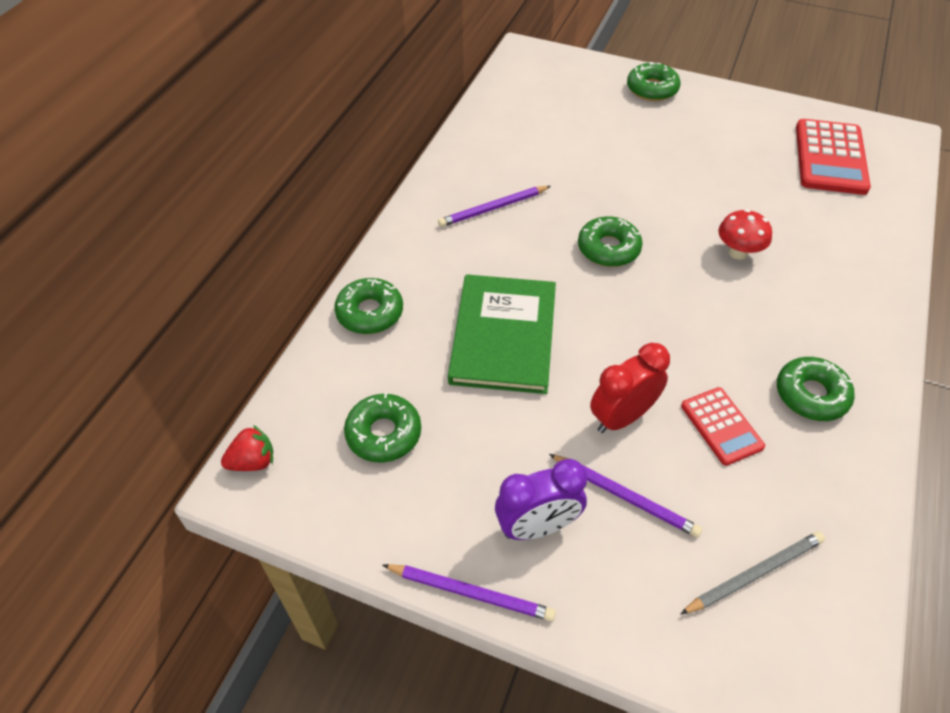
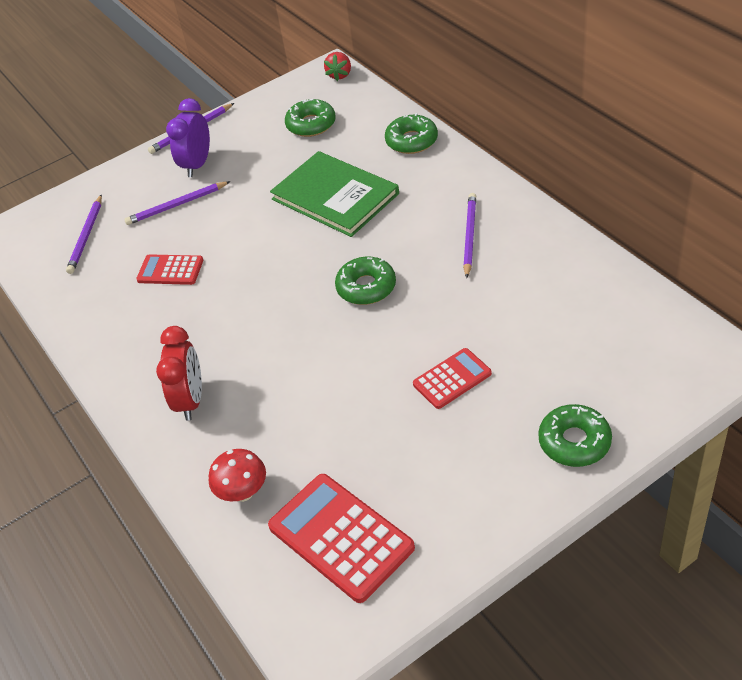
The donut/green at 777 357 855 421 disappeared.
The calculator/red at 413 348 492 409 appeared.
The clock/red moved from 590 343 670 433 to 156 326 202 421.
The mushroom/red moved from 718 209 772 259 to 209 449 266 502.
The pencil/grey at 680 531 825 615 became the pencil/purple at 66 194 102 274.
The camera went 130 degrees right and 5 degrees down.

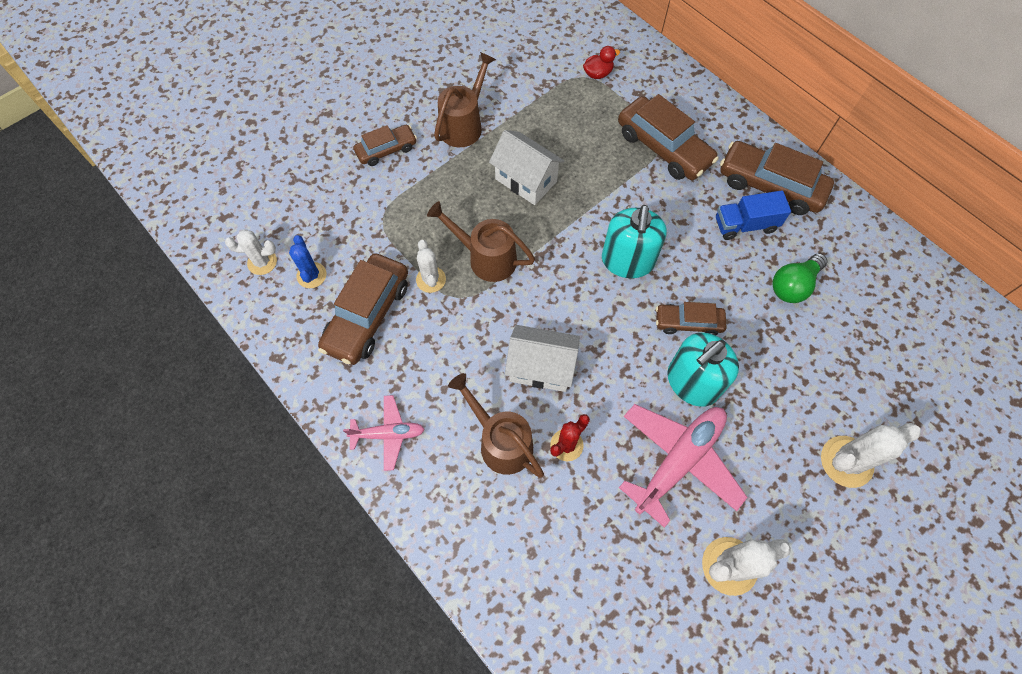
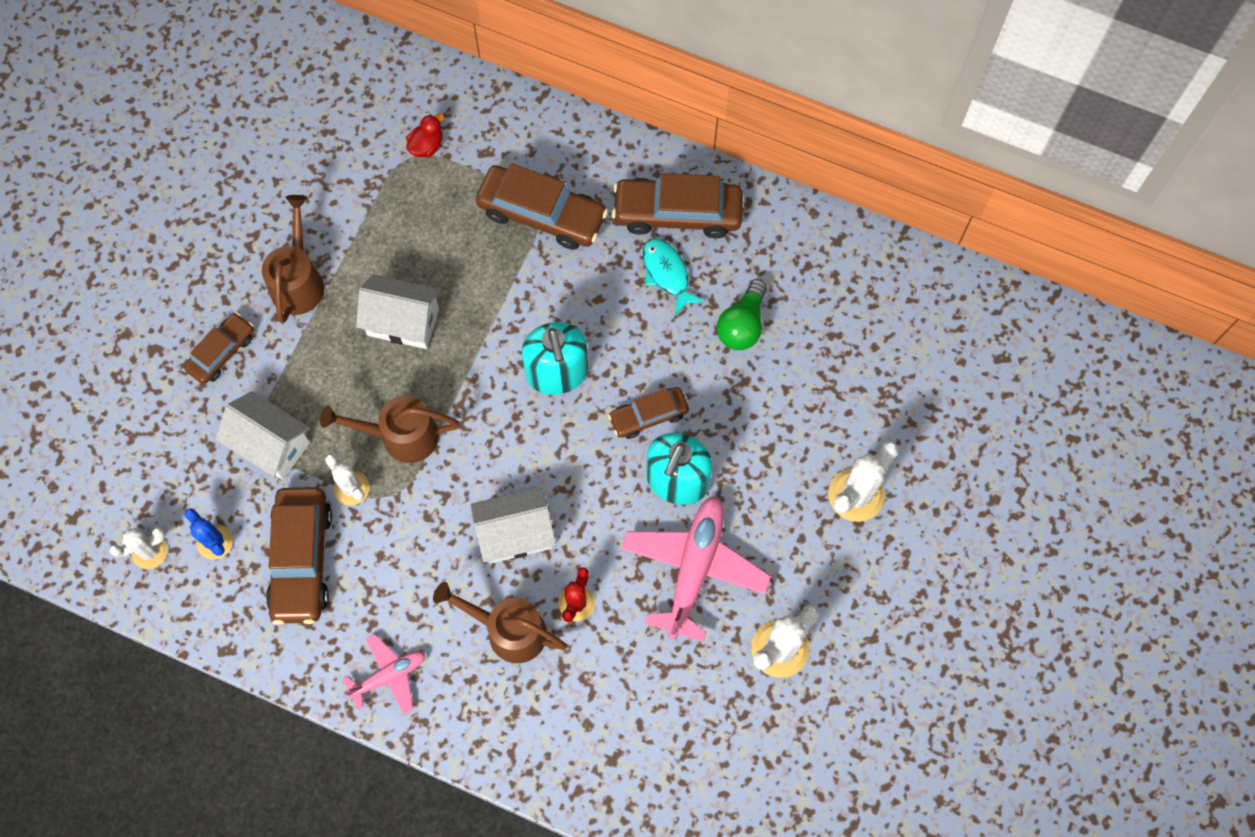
The house/white at 216 391 310 480 appeared.
The truck/blue at 716 190 791 240 was replaced by the fish/turquoise at 643 238 704 316.
The camera went 25 degrees left and 5 degrees up.

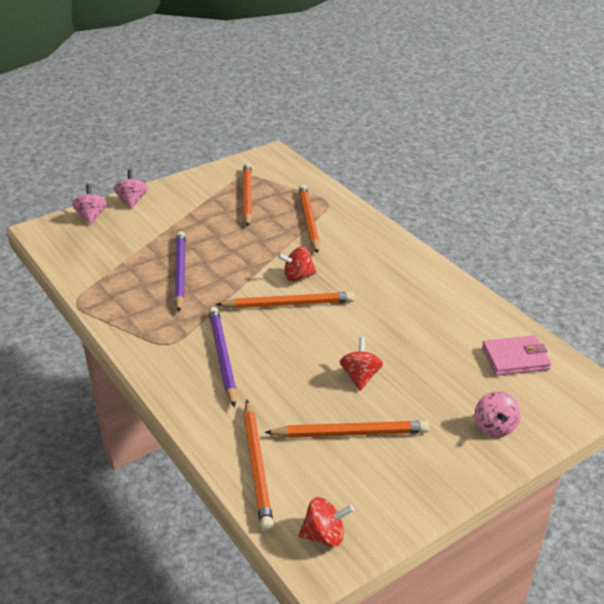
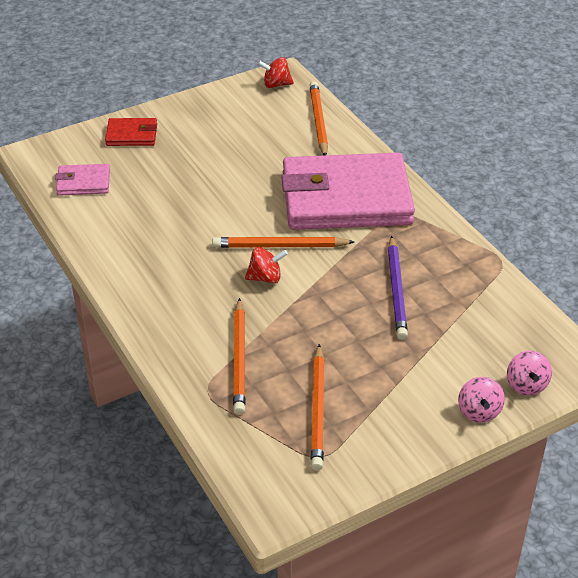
The pencil/orange at 264 421 429 438 disappeared.
The spinning top/red at 340 337 383 391 disappeared.
The pencil/purple at 208 307 237 408 was replaced by the wallet/pink at 281 153 415 230.
The spinning top/pink at 475 391 521 437 was replaced by the wallet/red at 105 118 157 146.
The camera went 175 degrees left and 5 degrees up.

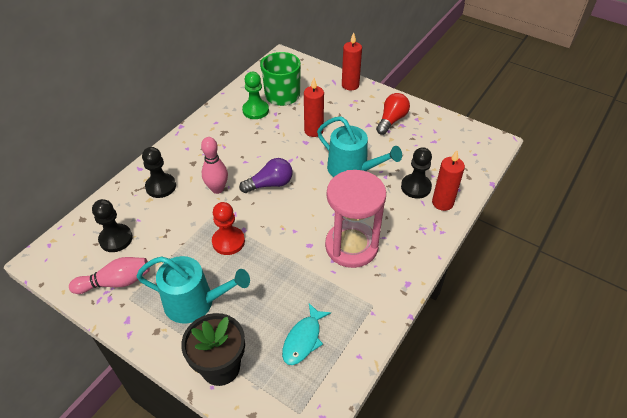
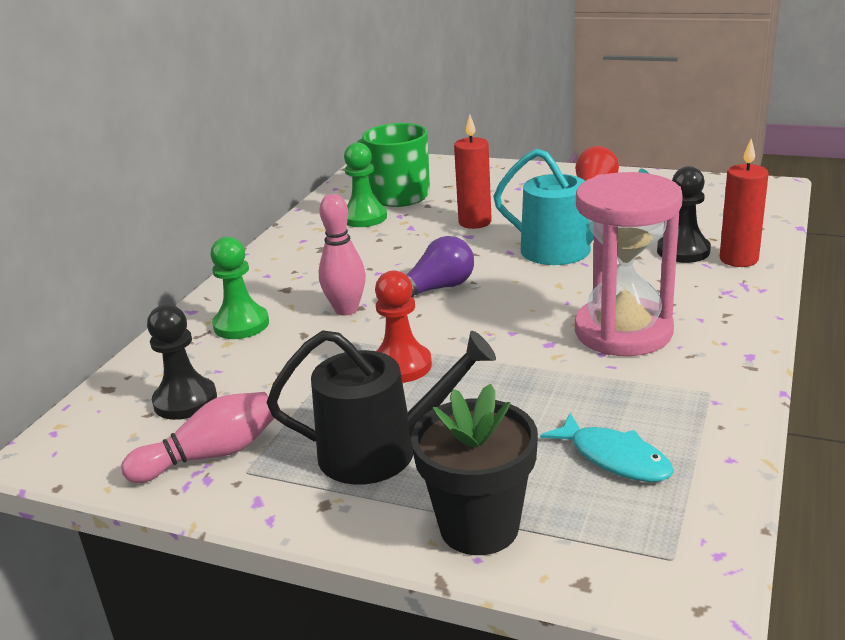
The candle/red at 342 33 362 90 disappeared.
The watering can/turquoise at 136 256 250 324 became the watering can/black at 267 330 496 485.
The pawn/black at 142 147 176 198 became the pawn/green at 210 237 269 339.
The fish/turquoise at 282 303 331 365 turned 60 degrees counterclockwise.
The camera went 10 degrees left and 20 degrees down.

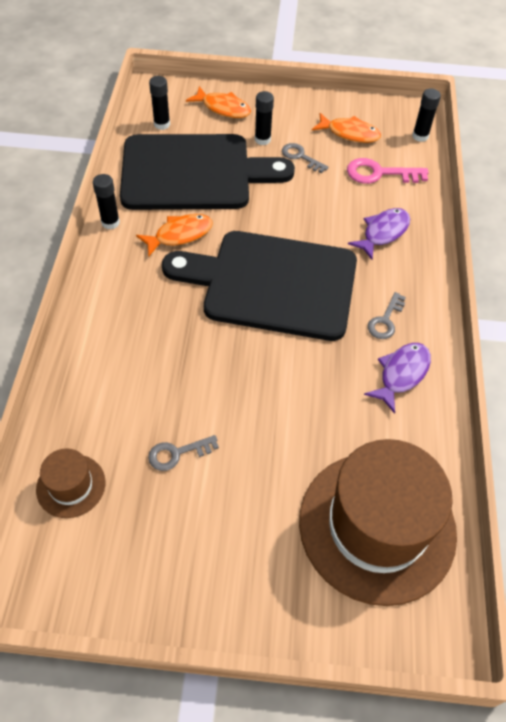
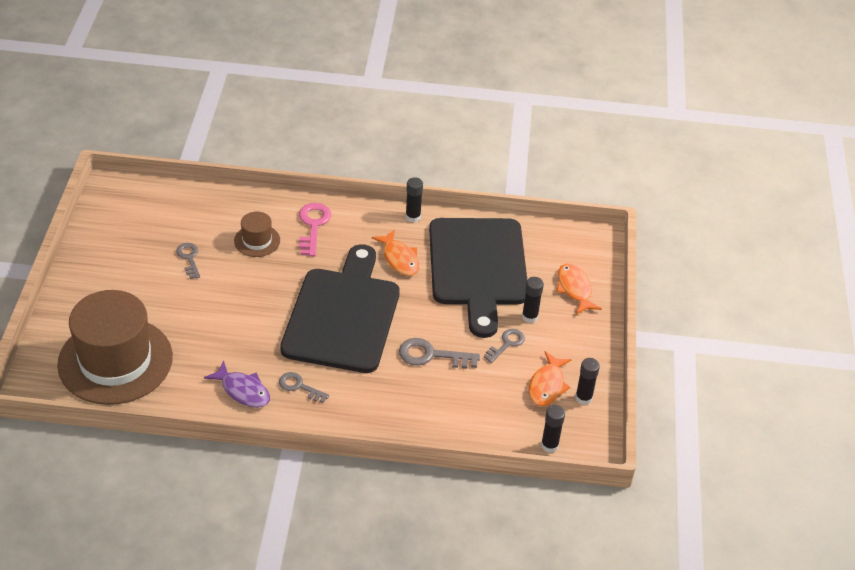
The fish/purple at 348 208 410 260 disappeared.
The key/grey at 399 338 480 369 appeared.
The hat/brown moved from 36 448 105 518 to 234 212 280 257.
The glue stick/black moved from 149 76 170 130 to 575 358 600 405.
The key/pink moved from 347 158 429 184 to 299 203 331 256.
The fish/orange at 186 86 251 118 turned 135 degrees clockwise.
The camera went 90 degrees right and 10 degrees down.

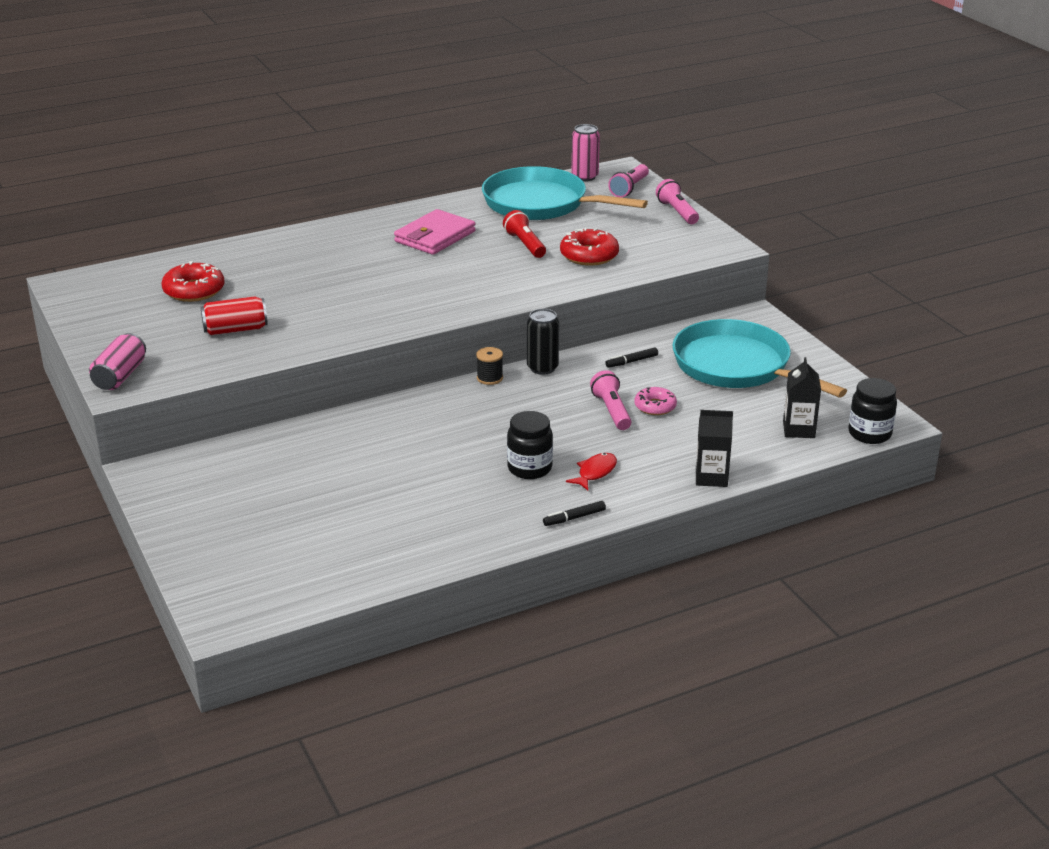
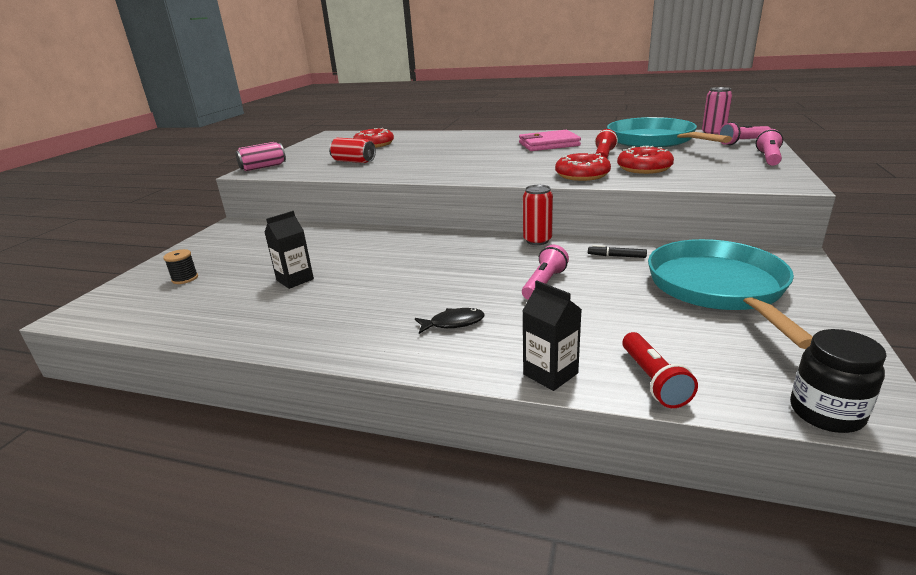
The jar/black at 507 411 553 479 disappeared.
The marker/black at 543 501 606 526 disappeared.
The donut/pink at 634 387 677 415 disappeared.
The donut/red at 555 153 611 181 appeared.
The flashlight/red at 622 332 698 408 appeared.
The spool/black moved from 476 347 503 385 to 163 249 198 284.
The carton/black moved from 783 357 821 438 to 264 211 314 289.
The can/black at 527 309 559 375 became the can/red at 523 185 553 245.
The fish/red at 566 453 617 490 became the fish/black at 415 308 485 334.
The camera went 45 degrees right and 5 degrees down.

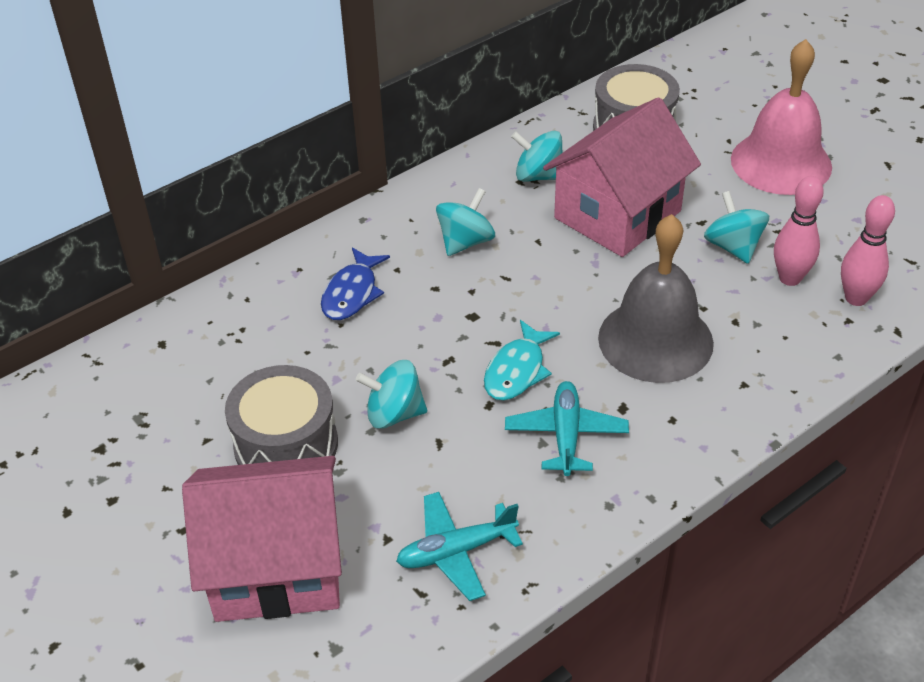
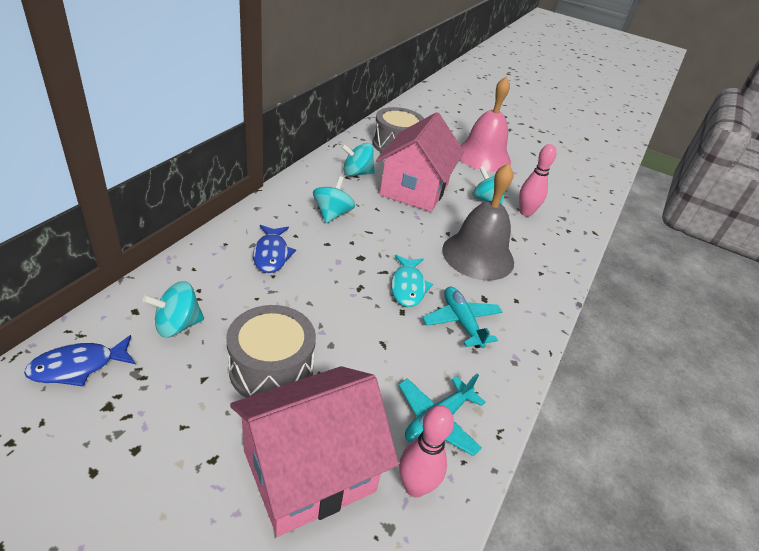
The fish/blue at 24 335 136 386 appeared.
The spinning top/turquoise moved from 356 360 427 429 to 143 281 204 338.
The bowling pin/pink moved from 841 195 895 306 to 399 405 454 498.
The camera went 30 degrees left and 5 degrees down.

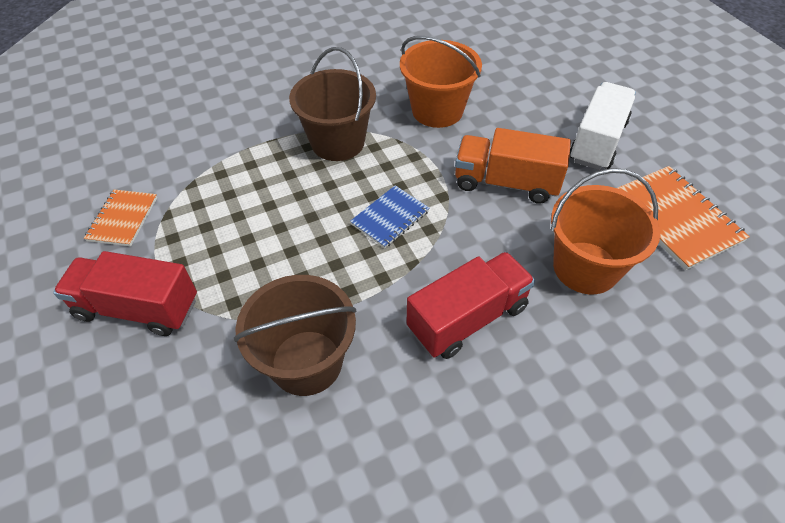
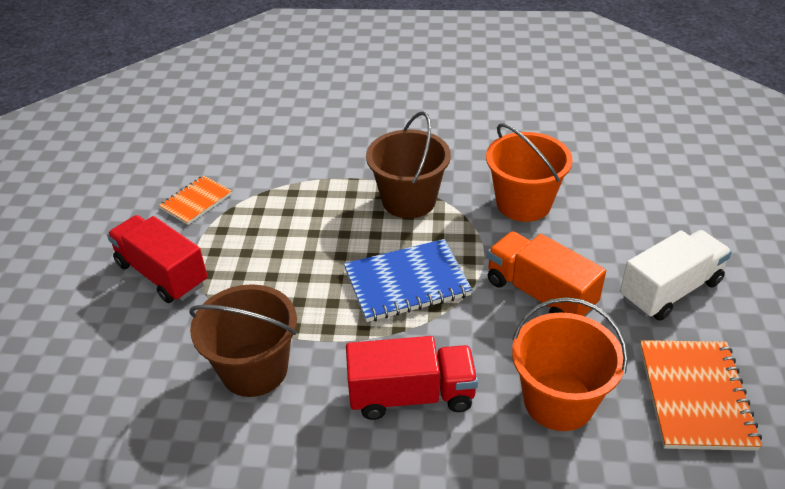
The notebook/blue at 350 185 429 248 changed to 1.63 times the size.
The camera went 30 degrees right and 10 degrees down.

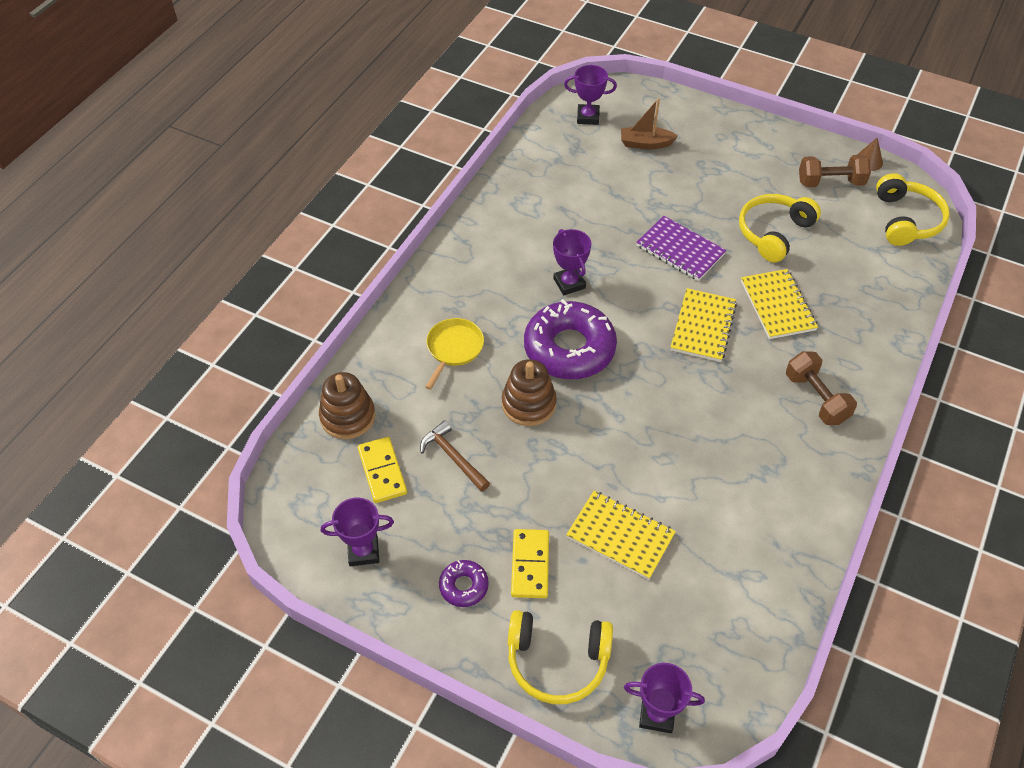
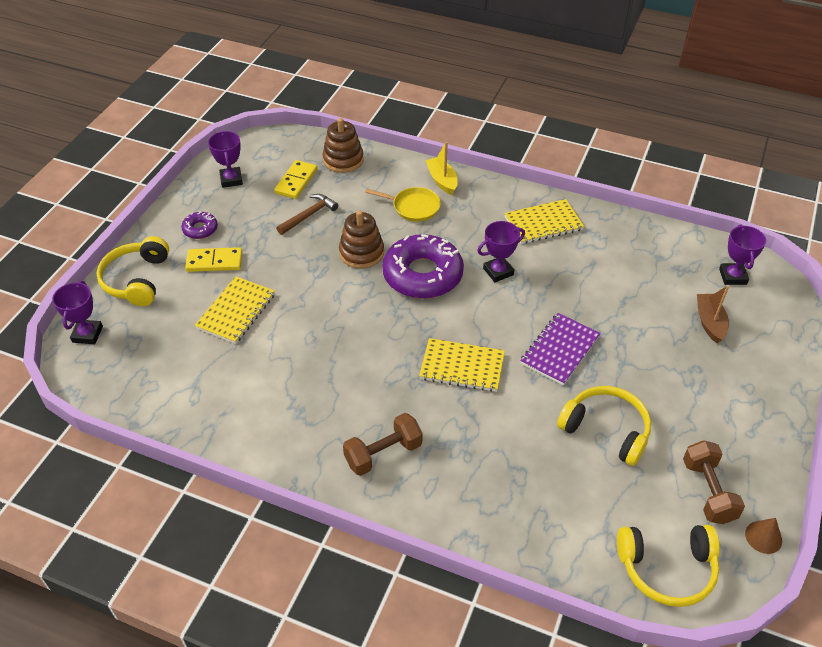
The boat/yellow at 425 142 458 195 appeared.
The notebook/yellow moved from 741 269 818 339 to 505 199 584 244.
The domino/yellow at 358 437 407 503 turned 45 degrees counterclockwise.
The camera went 85 degrees right and 5 degrees down.

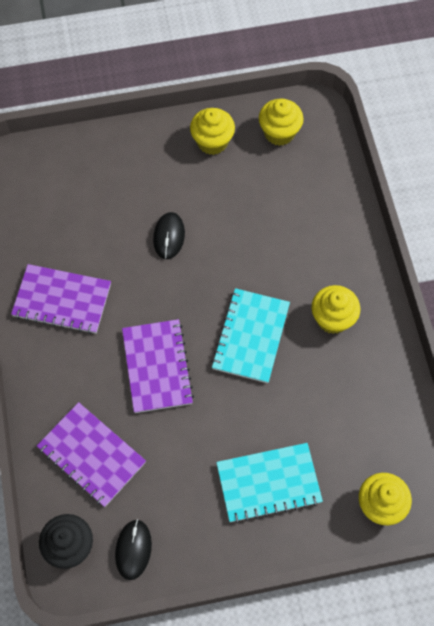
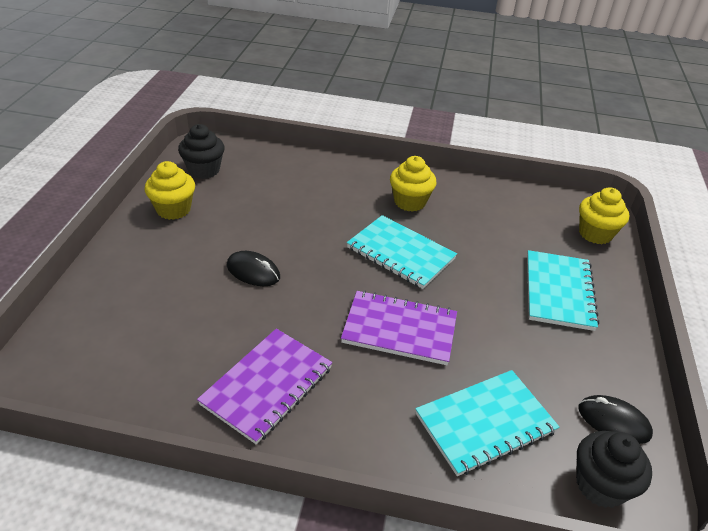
The notebook/purple at 37 402 146 507 became the notebook/turquoise at 415 370 559 476.
The cupcake/yellow at 259 99 304 146 became the cupcake/black at 178 124 224 179.
The camera went 70 degrees left and 25 degrees down.

